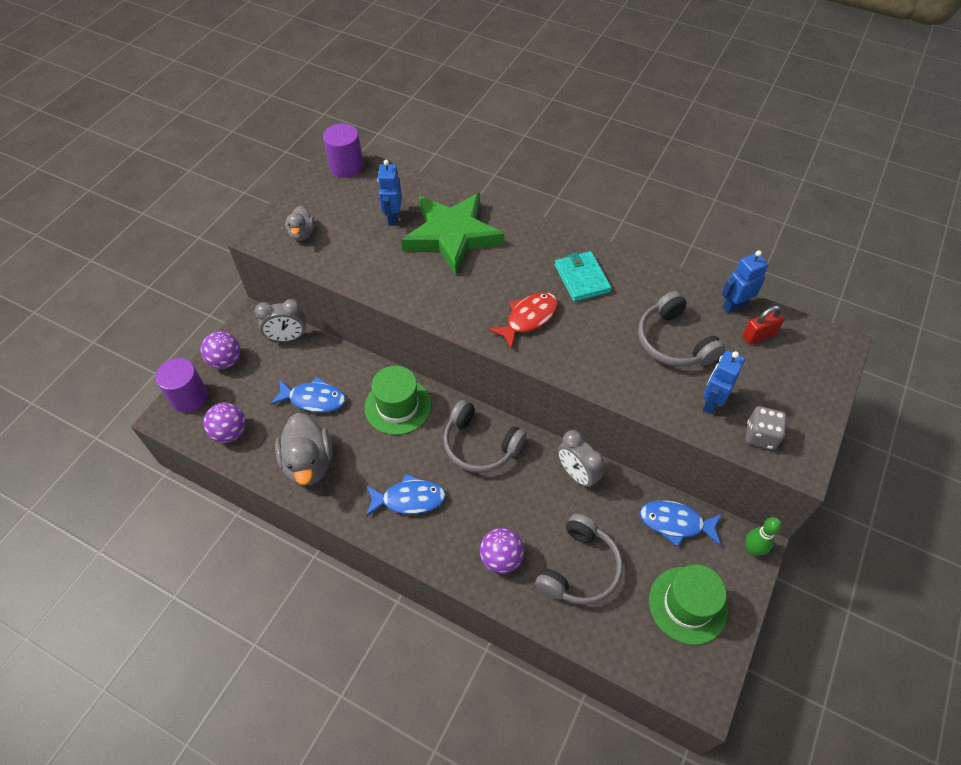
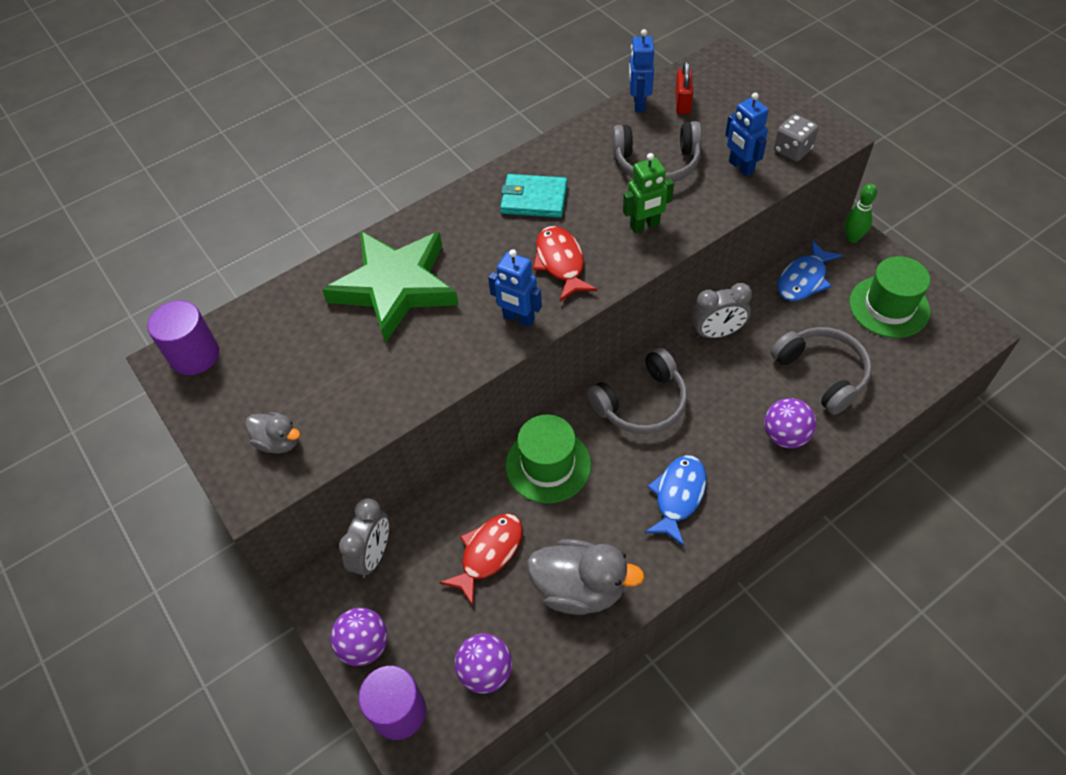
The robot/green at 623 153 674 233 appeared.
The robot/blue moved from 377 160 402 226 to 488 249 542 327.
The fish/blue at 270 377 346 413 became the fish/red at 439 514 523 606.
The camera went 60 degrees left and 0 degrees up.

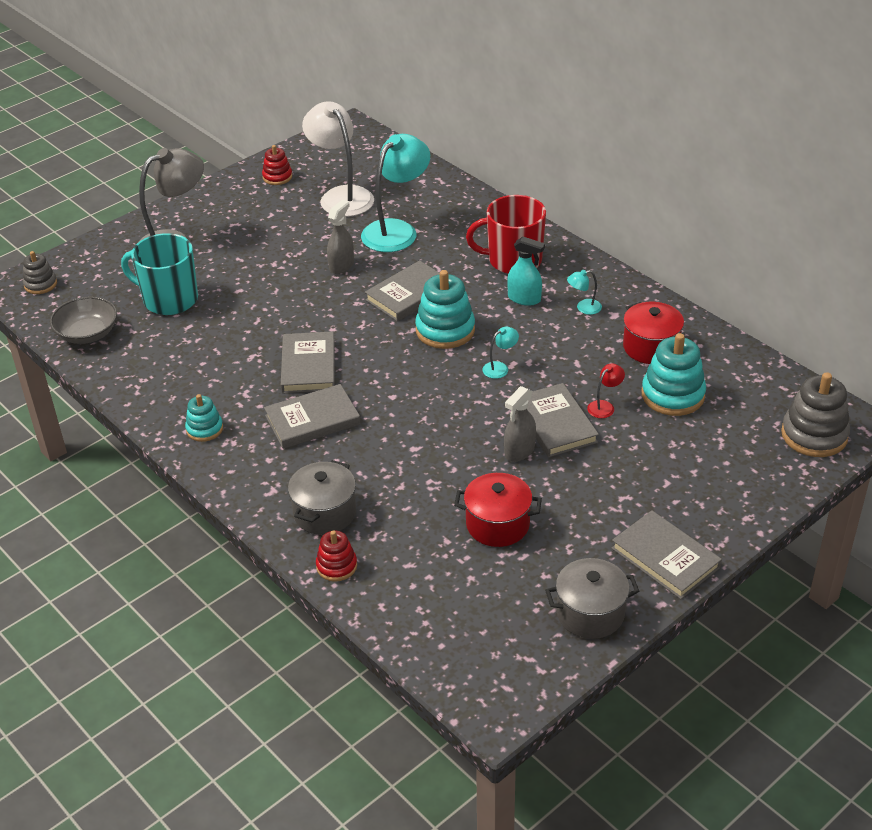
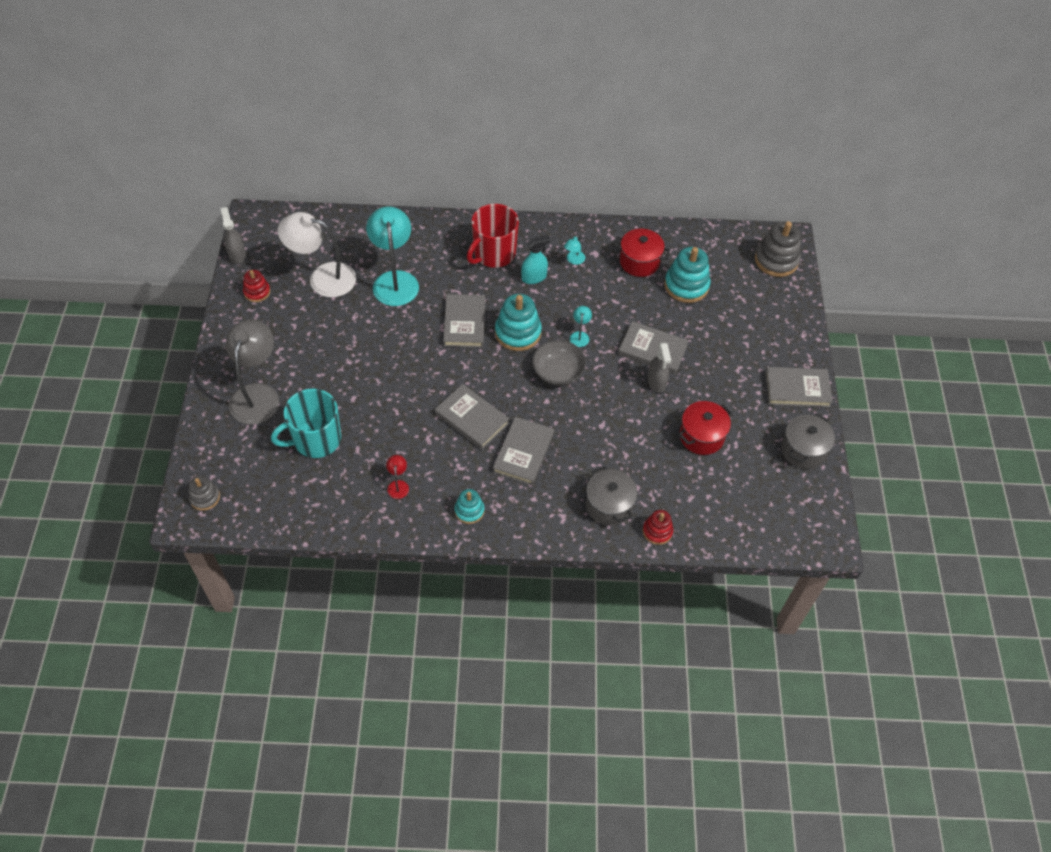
The bowl/grey moved from 50 297 117 344 to 532 340 586 385.
The spray bottle/grey moved from 327 200 354 274 to 220 207 246 264.
The lamp/red moved from 587 364 625 418 to 386 455 409 499.
The camera went 50 degrees left and 15 degrees up.

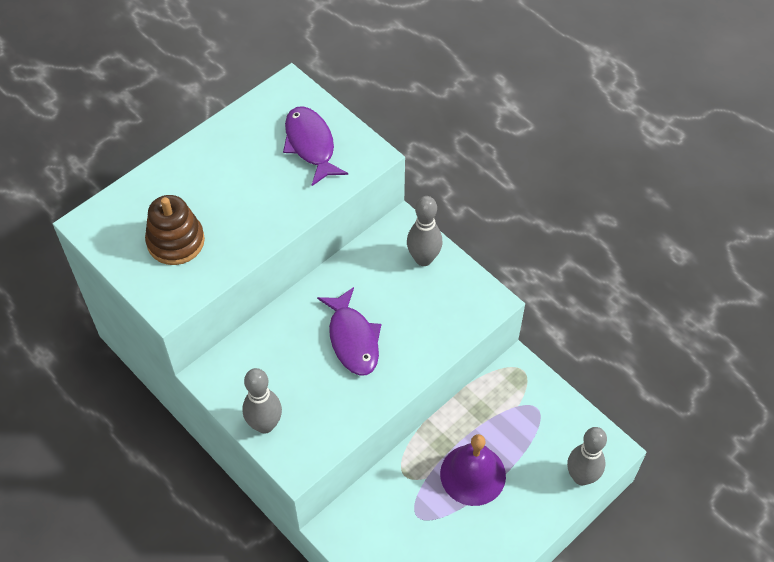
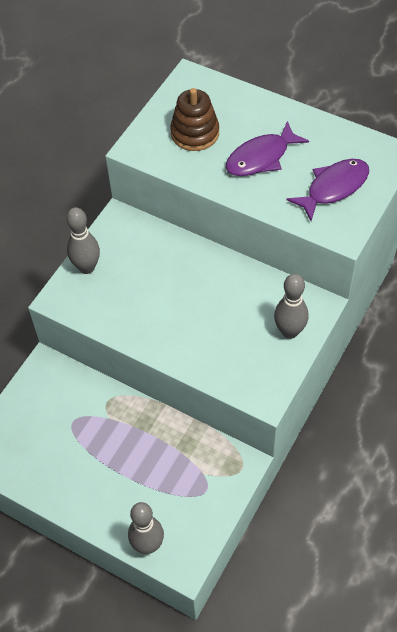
The bell/purple at 440 434 506 506 disappeared.
The fish/purple moved from 317 287 381 376 to 226 121 309 176.
The camera went 75 degrees right and 0 degrees up.

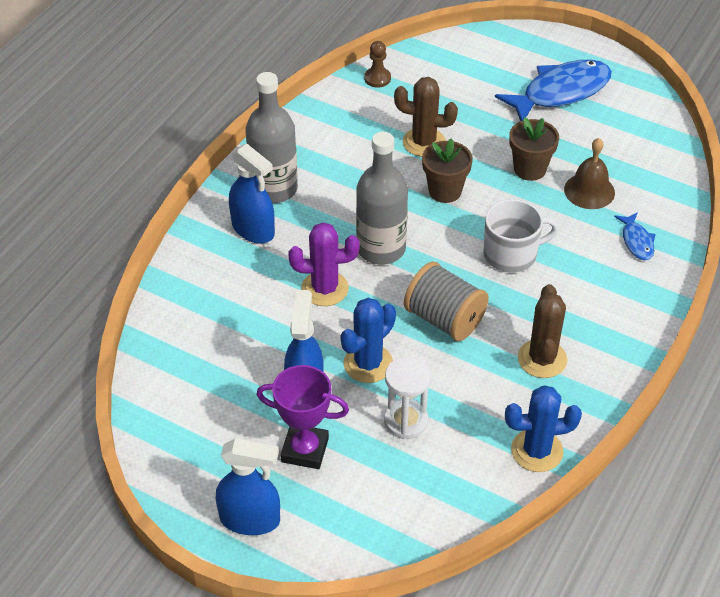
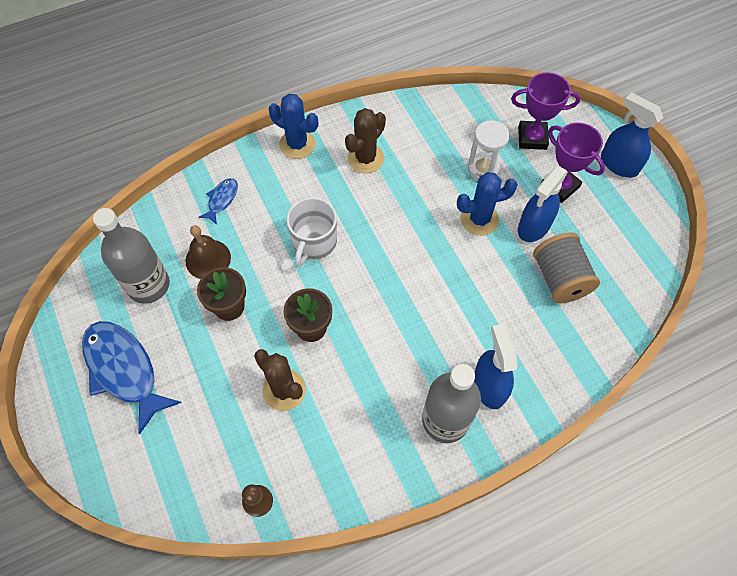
The cactus/purple at 288 223 359 306 disappeared.
The trophy/purple at 511 72 580 150 appeared.
The bottle/grey moved from 356 132 408 264 to 93 208 170 304.
The spool/grey moved from 404 261 489 341 to 533 232 600 303.
The cactus/blue moved from 505 385 582 472 to 269 94 318 159.
The mug/white at 484 199 559 273 turned 90 degrees counterclockwise.
The fish/blue at 495 60 612 121 turned 45 degrees clockwise.
The camera went 145 degrees left and 15 degrees up.

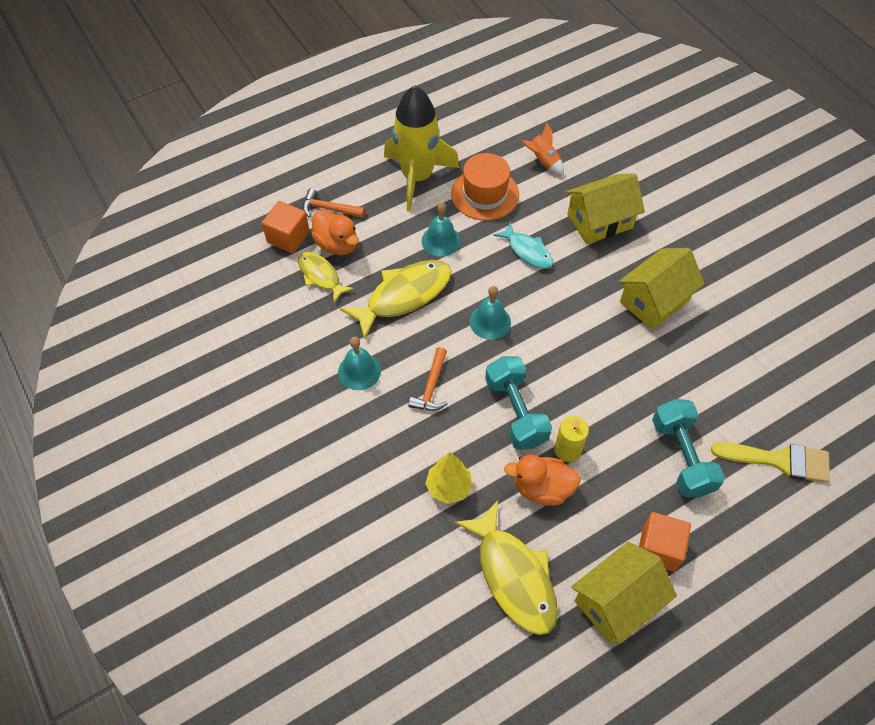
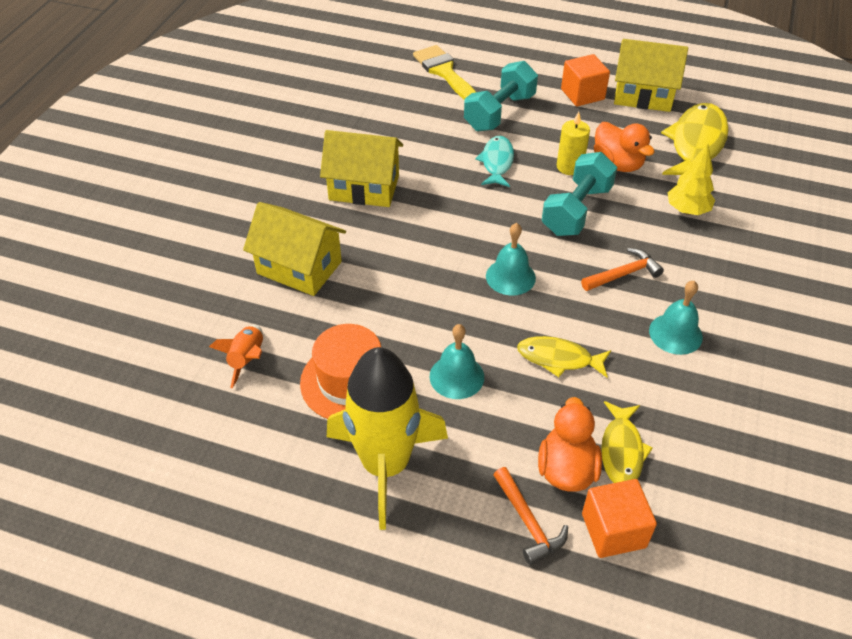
The fish/turquoise moved from 493 222 553 269 to 475 136 514 187.
The fish/yellow at 340 260 451 339 changed to 0.59 times the size.
The camera went 130 degrees left and 10 degrees down.

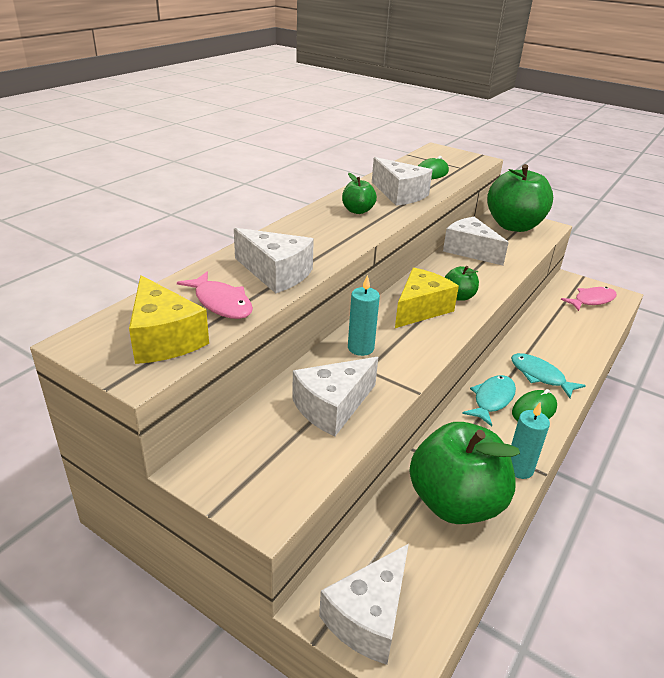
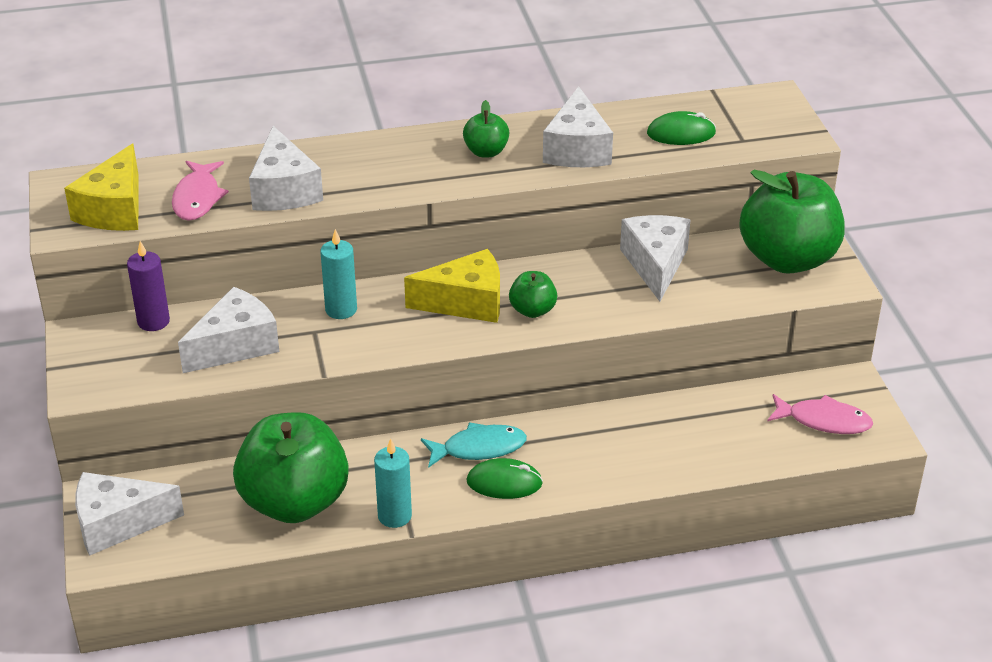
The fish/turquoise at 511 353 586 398 disappeared.
The candle/purple at 127 241 170 331 appeared.
The cheese/white at 292 357 378 436 turned 135 degrees clockwise.
The camera went 45 degrees right and 5 degrees up.

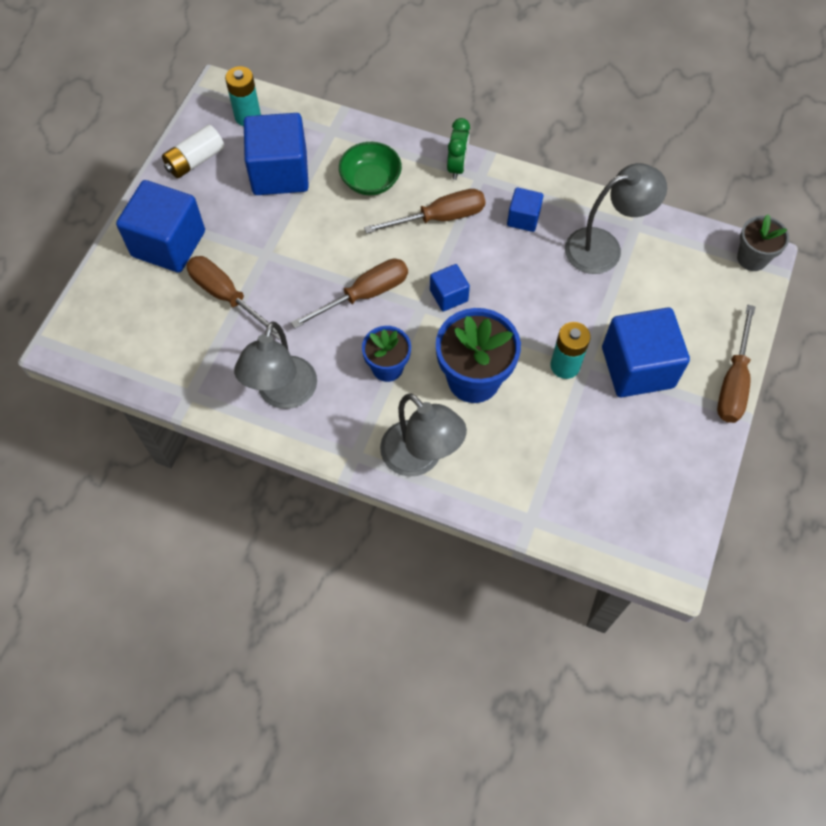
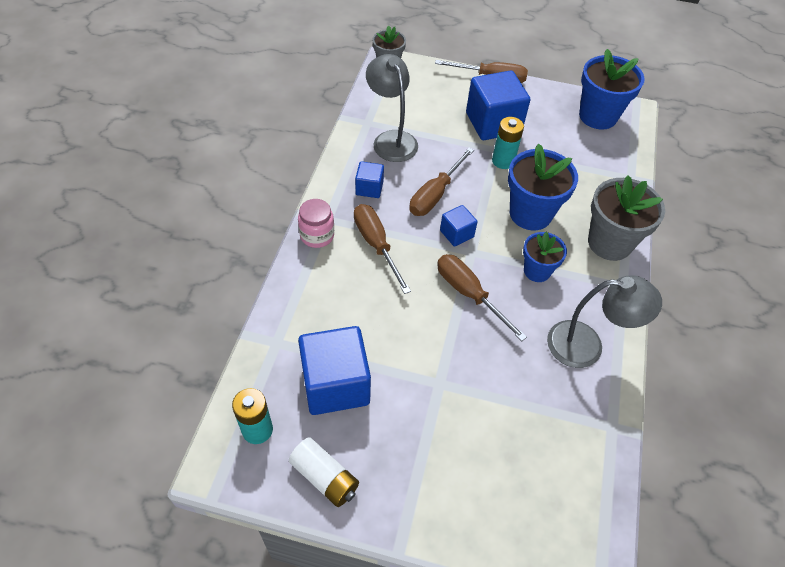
The cube/blue at 116 180 205 273 disappeared.
The bowl/green at 339 142 402 195 disappeared.
The flower pot/blue at 579 49 645 130 appeared.
The screwdriver/brown moved from 186 256 280 340 to 409 148 474 216.
The lamp/grey at 380 393 467 477 was replaced by the flower pot/grey at 588 175 665 261.
The clock/green at 447 118 470 180 was replaced by the jar/pink at 298 199 334 248.
The camera went 100 degrees left and 10 degrees down.

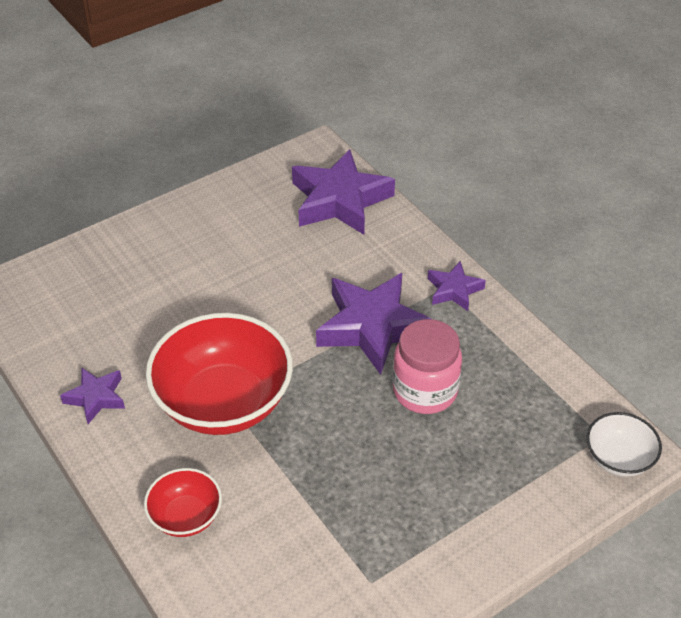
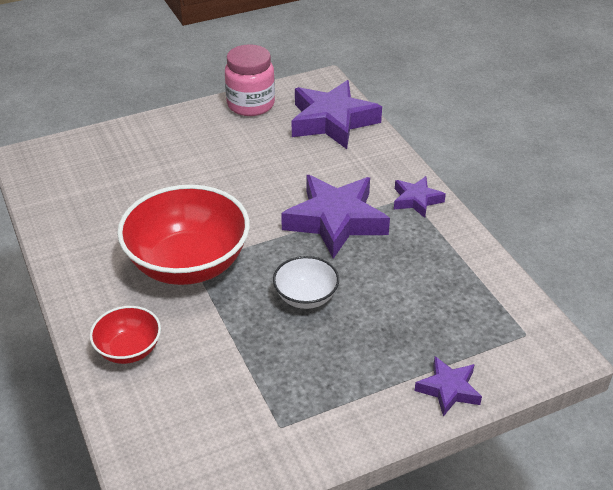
The star/purple moved from 60 368 125 424 to 414 356 482 417.
The jar/pink moved from 393 319 462 414 to 225 44 275 116.
The bowl/white moved from 586 412 662 477 to 273 256 339 309.
The camera went 10 degrees right and 5 degrees down.

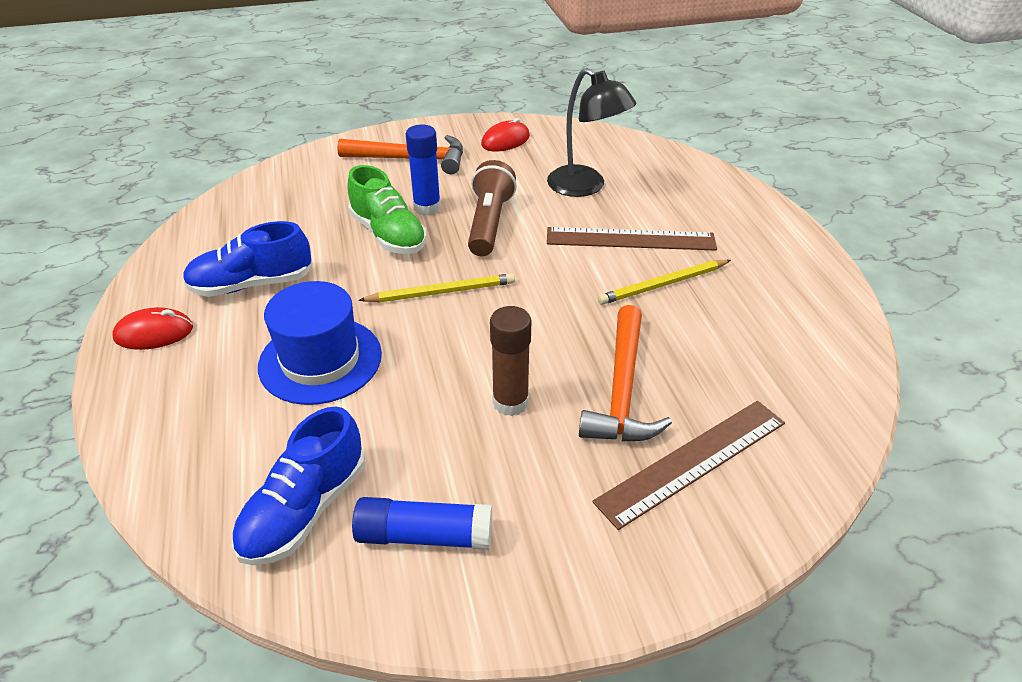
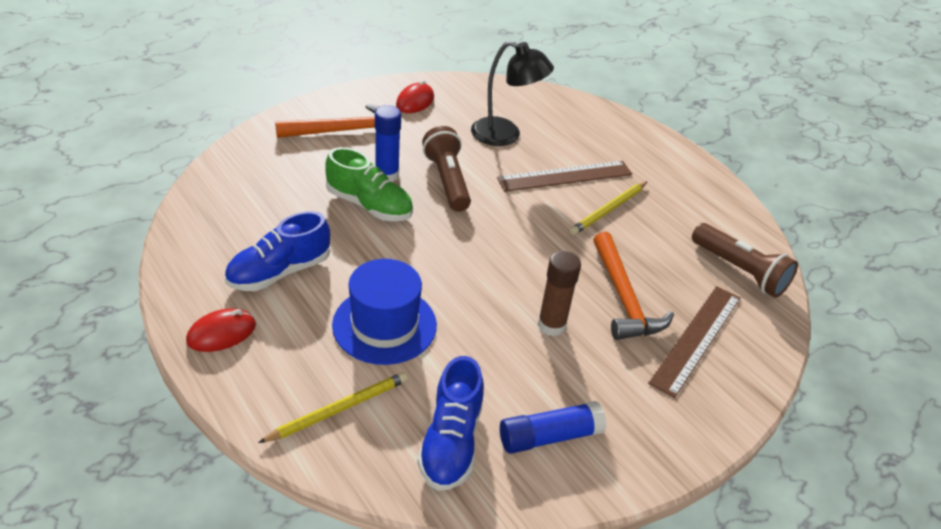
The flashlight/brown at 692 223 798 298 appeared.
The pencil/yellow moved from 358 273 515 302 to 258 372 408 443.
The camera went 25 degrees left and 0 degrees up.

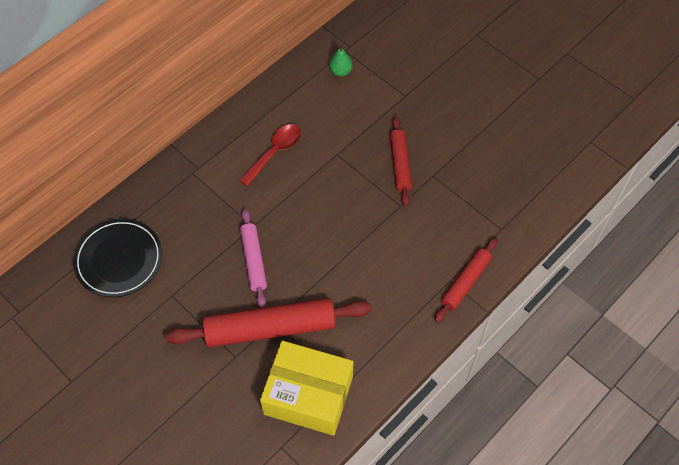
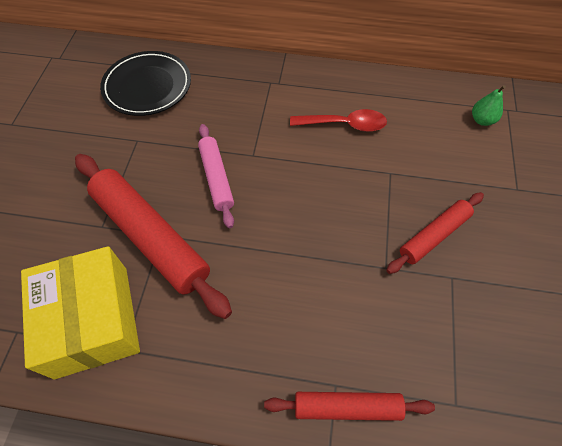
The rolling pin/pink at 240 209 267 308 turned 60 degrees counterclockwise.
The camera went 55 degrees right and 0 degrees up.

